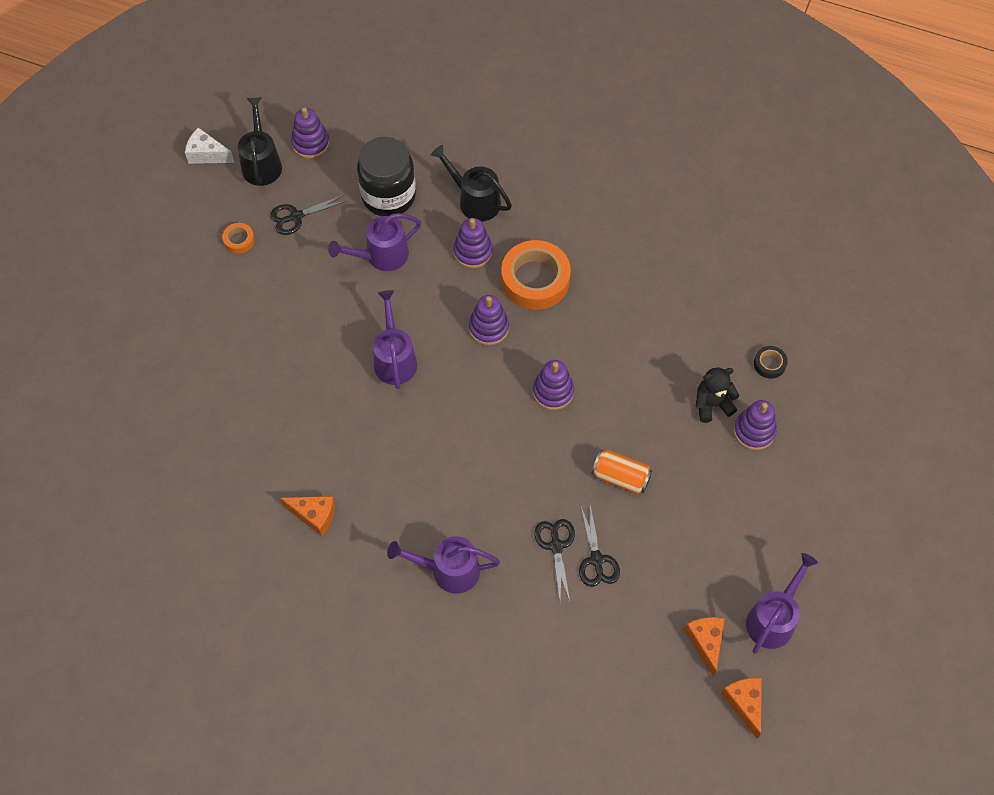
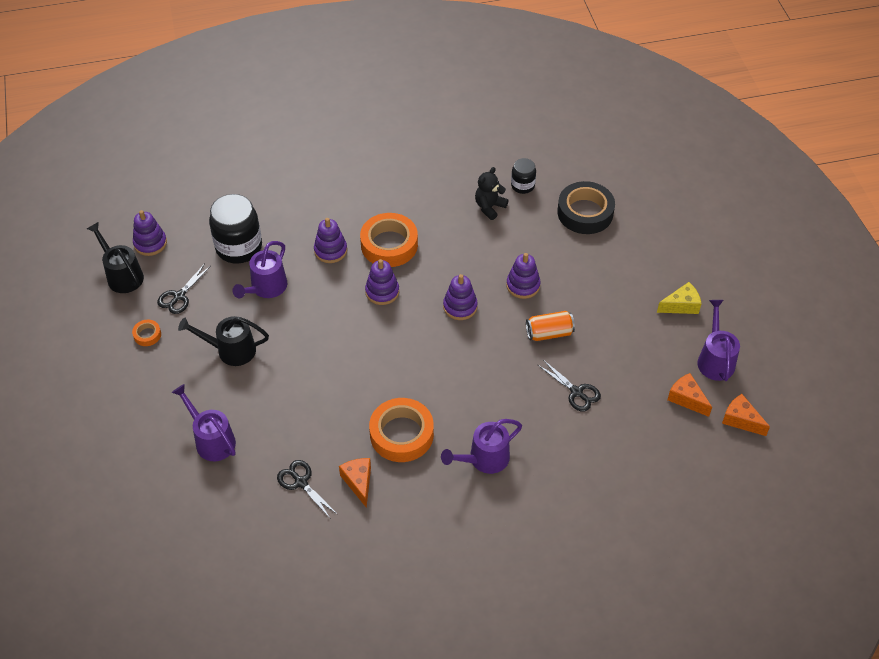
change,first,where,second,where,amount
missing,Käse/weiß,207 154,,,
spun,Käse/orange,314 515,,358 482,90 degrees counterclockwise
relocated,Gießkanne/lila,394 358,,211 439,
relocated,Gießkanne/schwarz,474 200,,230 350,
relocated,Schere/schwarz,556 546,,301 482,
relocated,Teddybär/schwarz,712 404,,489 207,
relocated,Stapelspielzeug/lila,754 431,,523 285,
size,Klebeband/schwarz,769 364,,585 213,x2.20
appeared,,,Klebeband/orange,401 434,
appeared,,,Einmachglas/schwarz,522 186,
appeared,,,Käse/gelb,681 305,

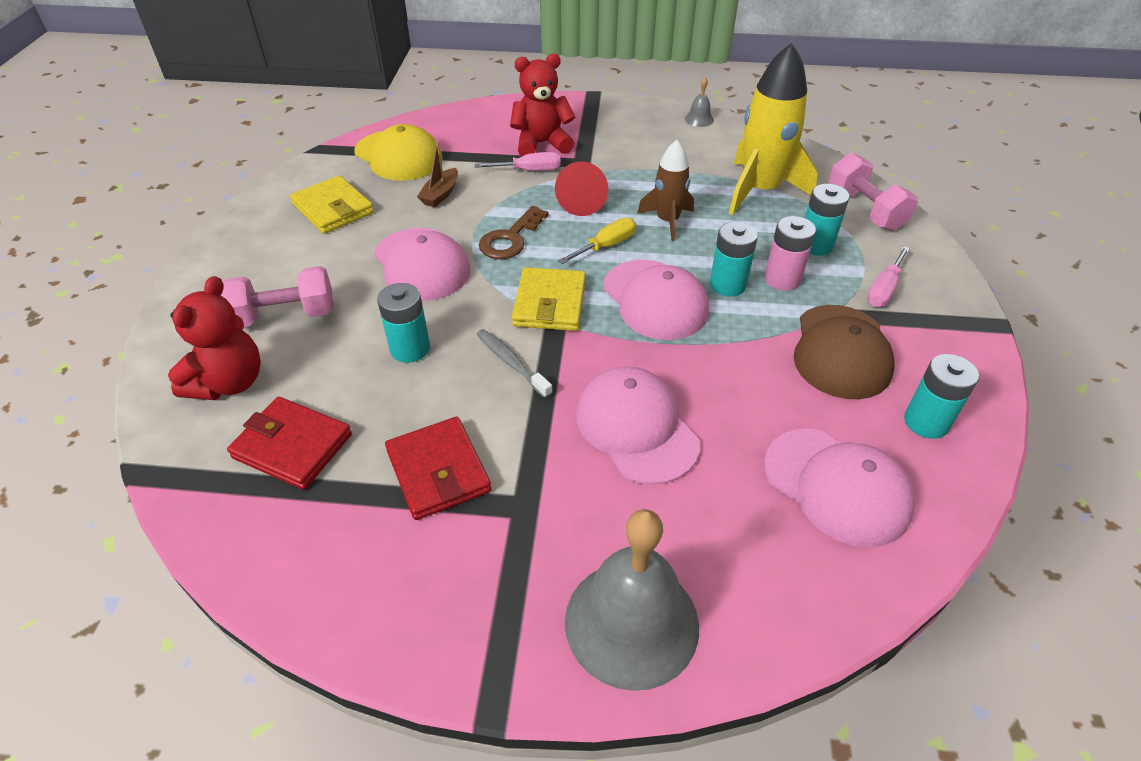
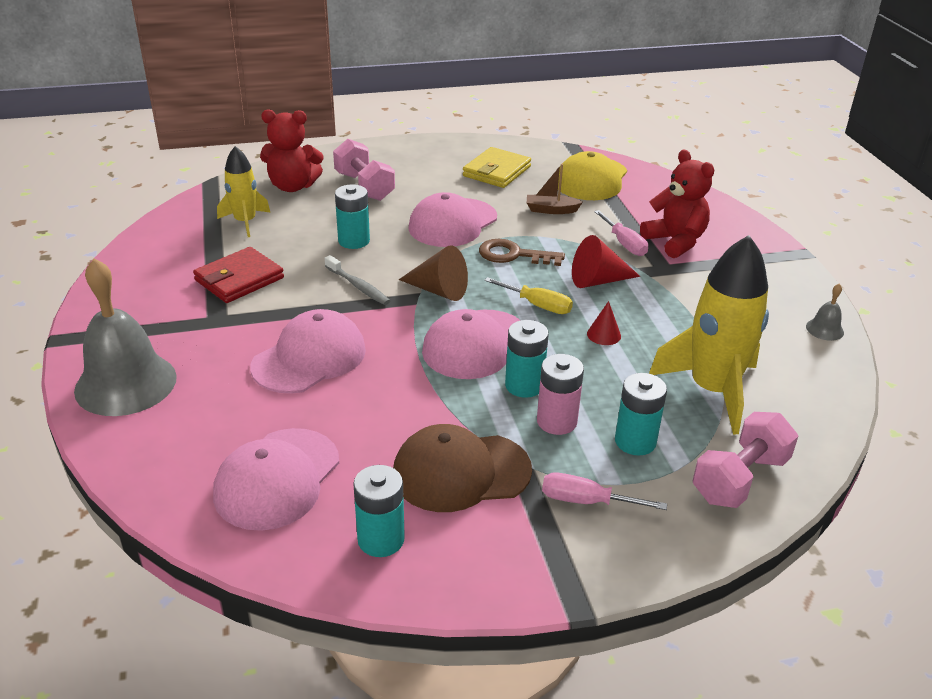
change,first,where,second,where,amount
exchanged,Geldbörse/rot,292 446,Rakete/gelb,245 222,
spun,Zahnbürste/grau,511 363,,358 286,105 degrees clockwise
exchanged,Geldbörse/gelb,550 303,Kegel/braun,438 290,
exchanged,Rakete/braun,667 221,Kegel/rot,604 334,

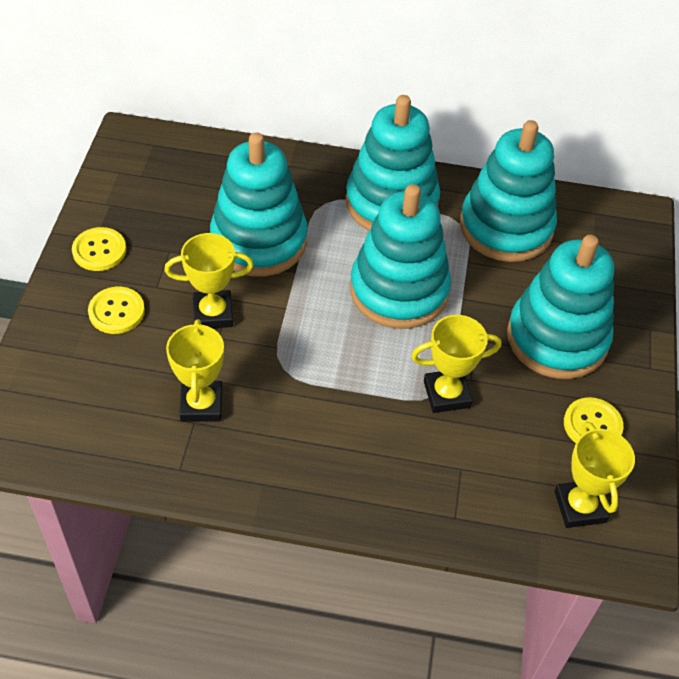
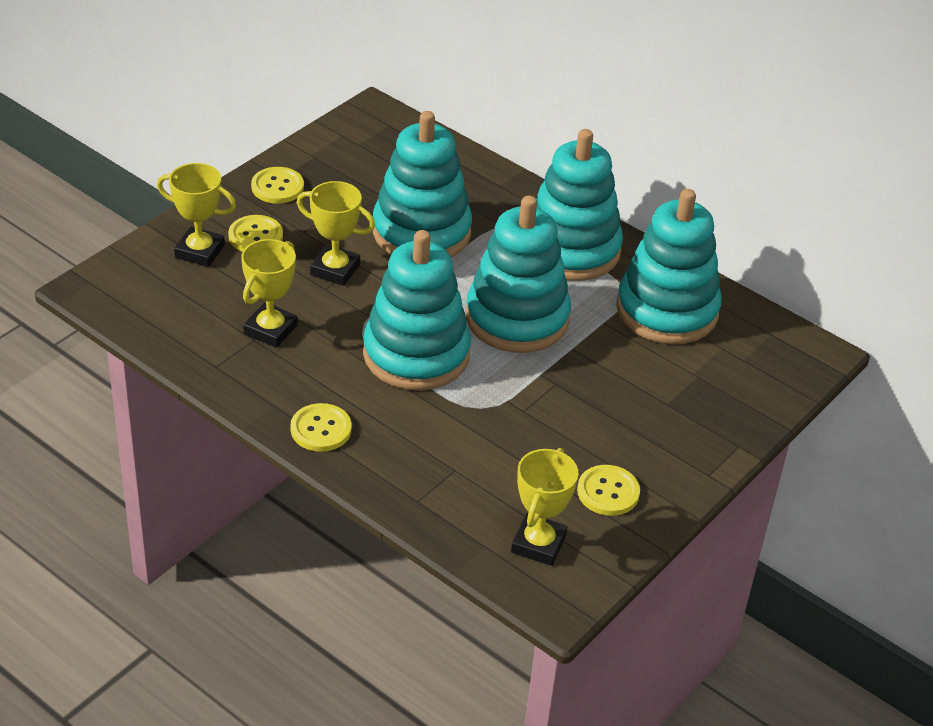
change,first,where,second,where,amount
relocated,Pokal/gelb,446 394,,199 251,
relocated,Stapelspielzeug/türkis,557 338,,416 354,
appeared,,,Knopf/gelb,321 429,

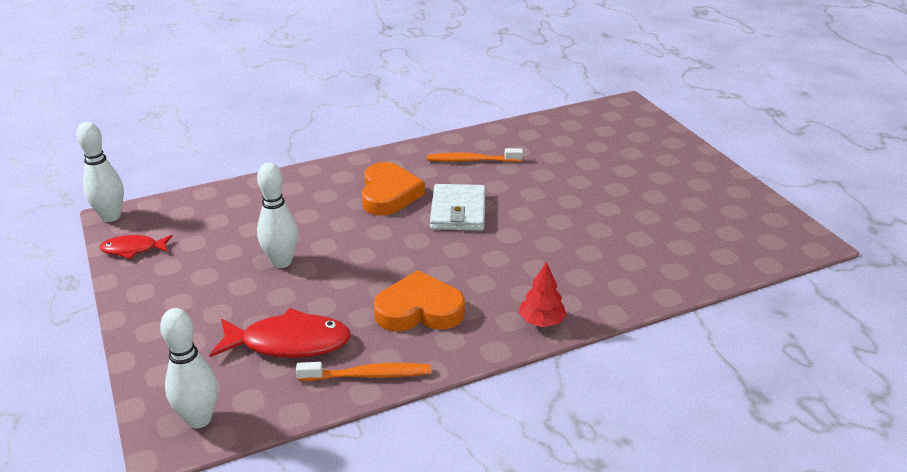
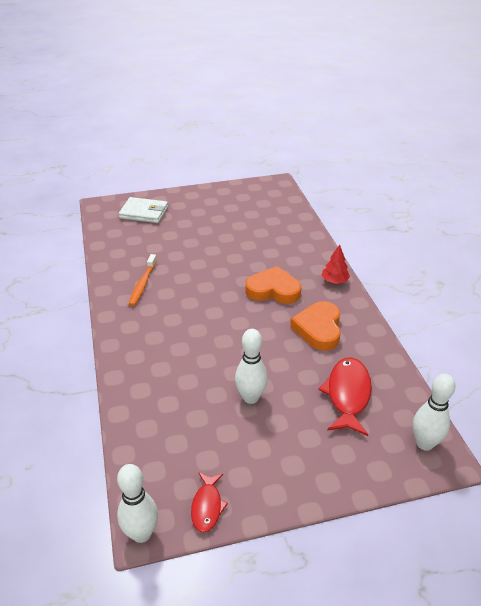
change,first,where,second,where,amount
missing,Zahnbürste/orange,367 375,,,
relocated,Herz/orange,389 194,,273 290,
relocated,Geldbörse/weiß,458 211,,144 212,

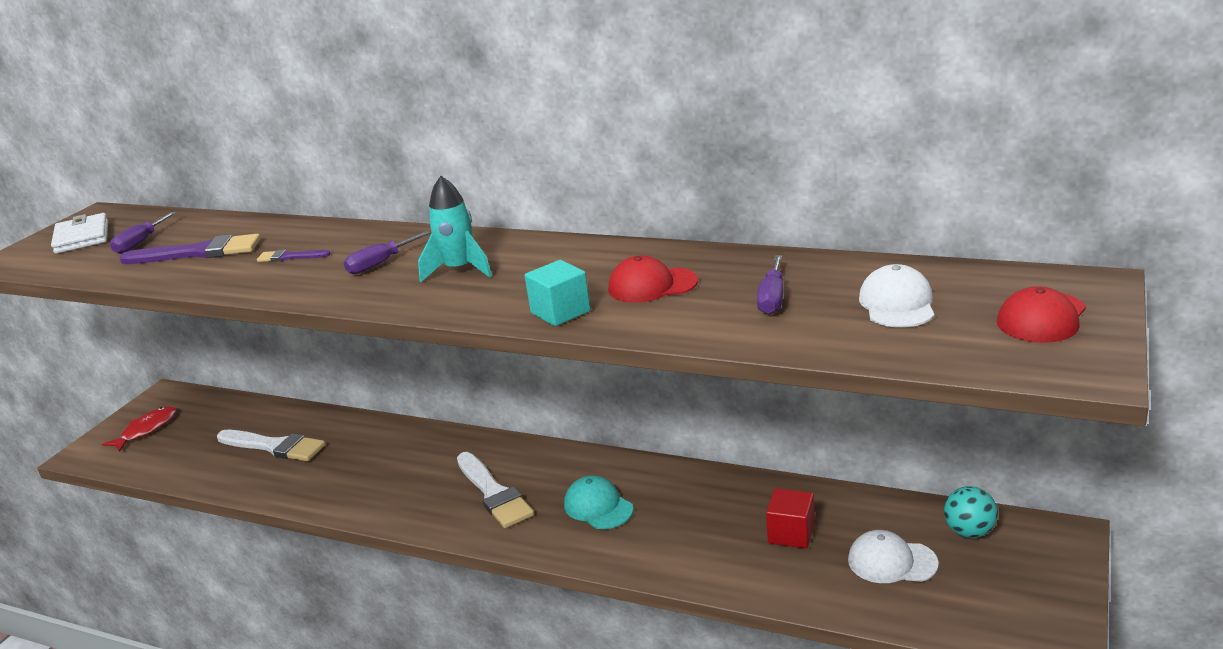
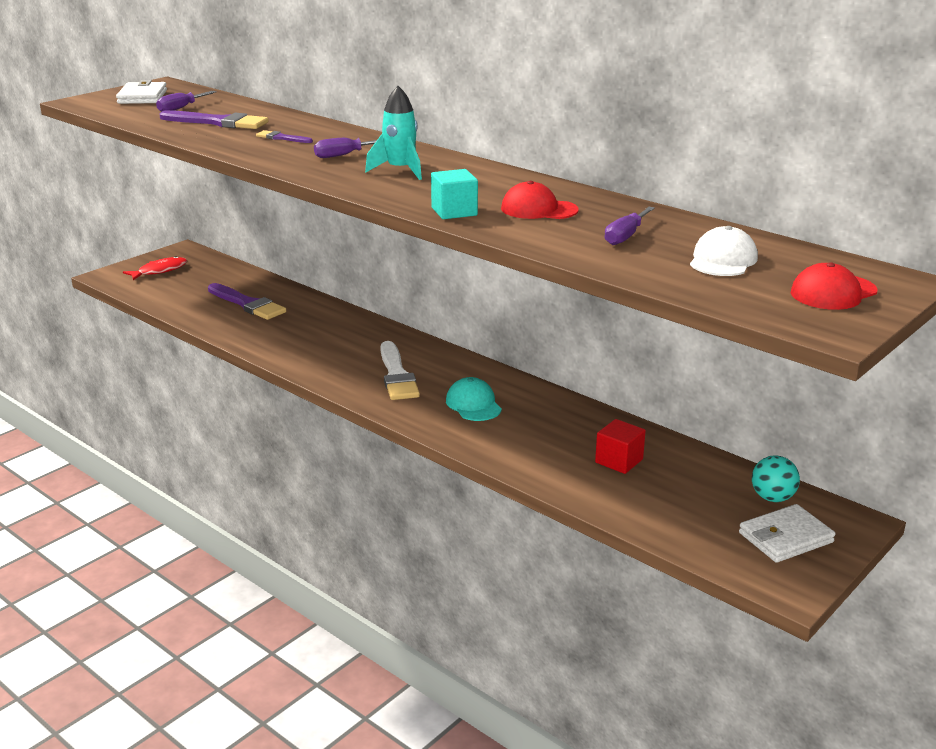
change,first,where,second,where,amount
colour,Pinsel/weiß,274 446,Pinsel/lila,247 304,
missing,Kappe/weiß,891 561,,,
appeared,,,Geldbörse/weiß,785 538,

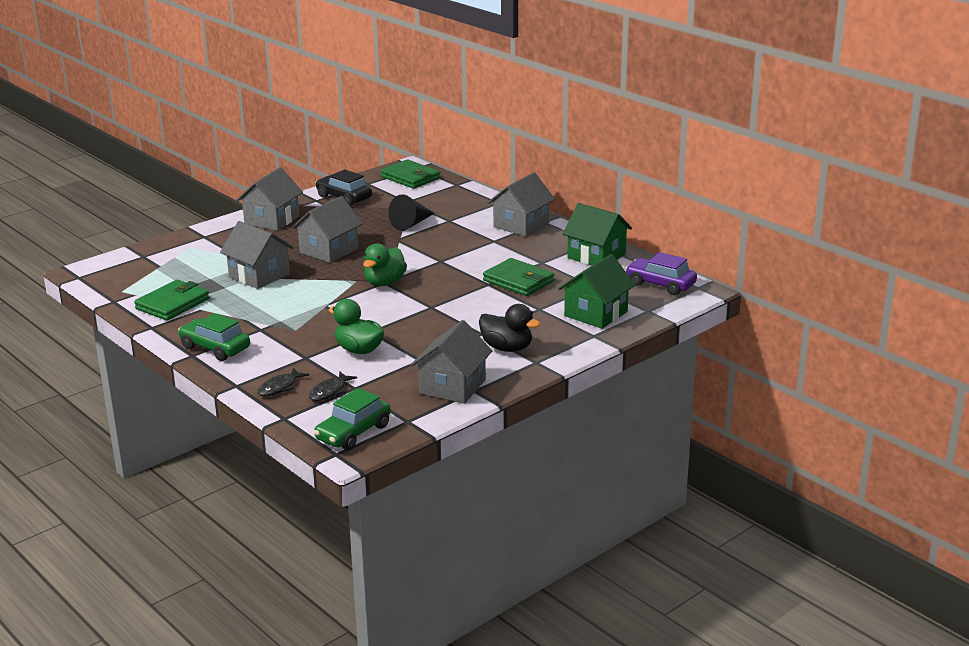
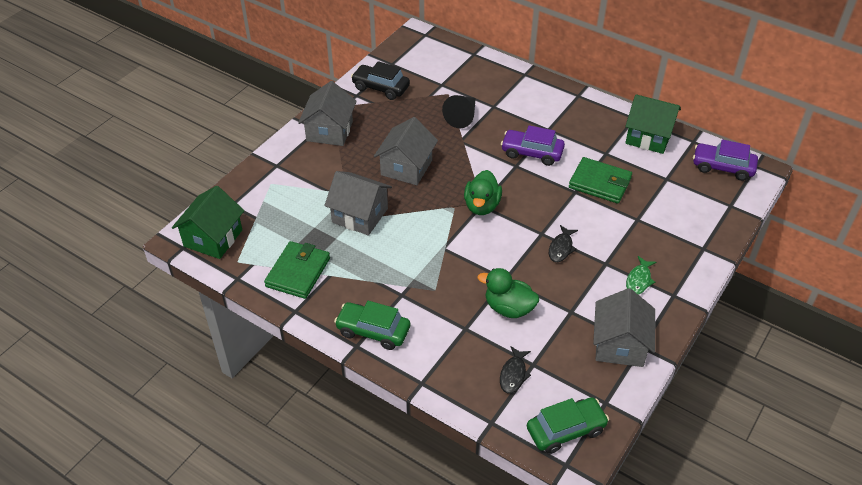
change,first,where,second,where,amount
relocated,Fisch/schwarz,280 387,,561 248,
spun,Auto/grün,353 432,,566 430,135 degrees counterclockwise
missing,Geldbörse/grün,410 177,,,
exchanged,Ente/schwarz,507 348,Fisch/grün,639 280,
missing,Haus/grau,521 225,,,
relocated,Haus/grün,596 314,,213 238,
appeared,,,Auto/lila,532 153,

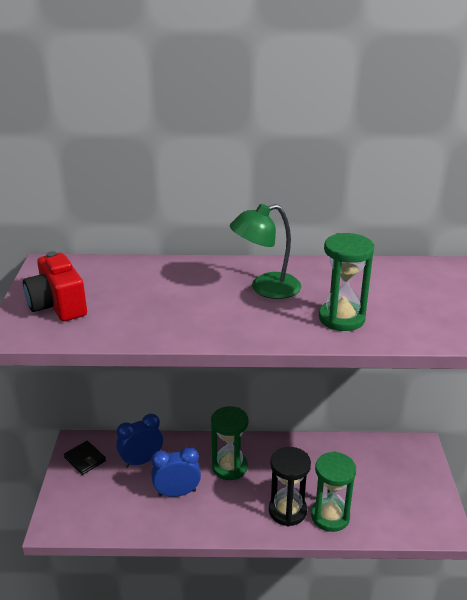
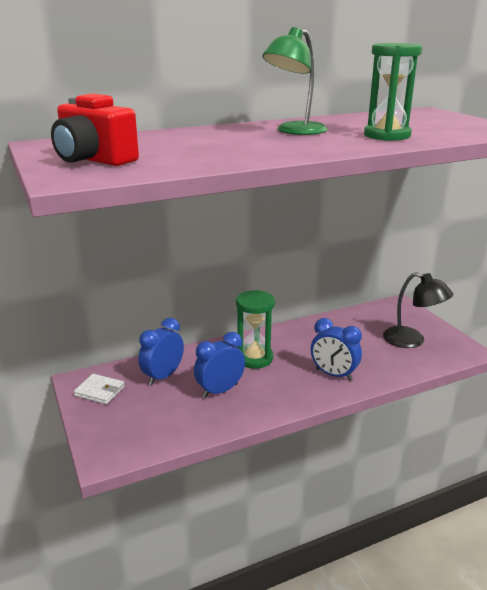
change,first,where,second,where,amount
colour,Geldbörse/schwarz,85 459,Geldbörse/weiß,99 391,
exchanged,Sanduhr/schwarz,287 511,Wecker/blau,333 374,
missing,Sanduhr/grün,330 516,,,
appeared,,,Lampe/schwarz,412 340,

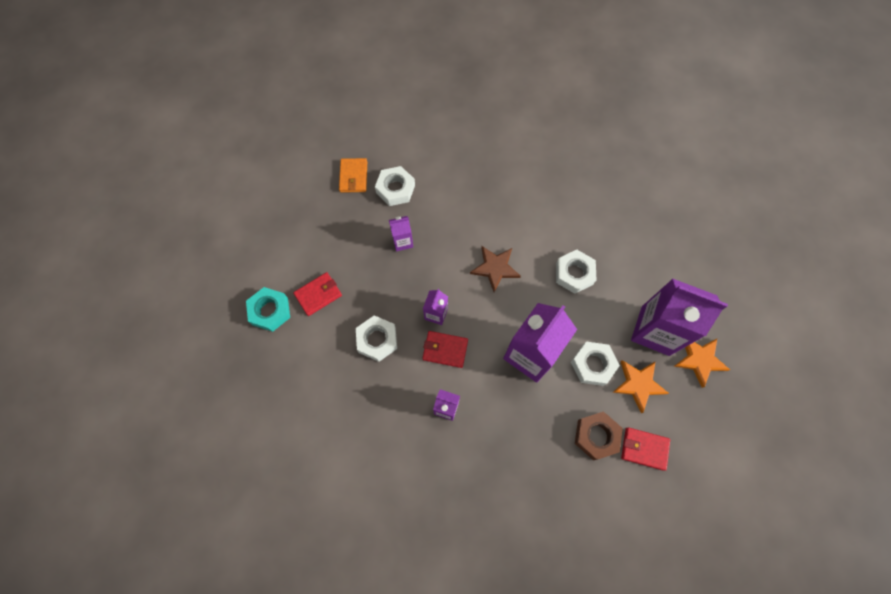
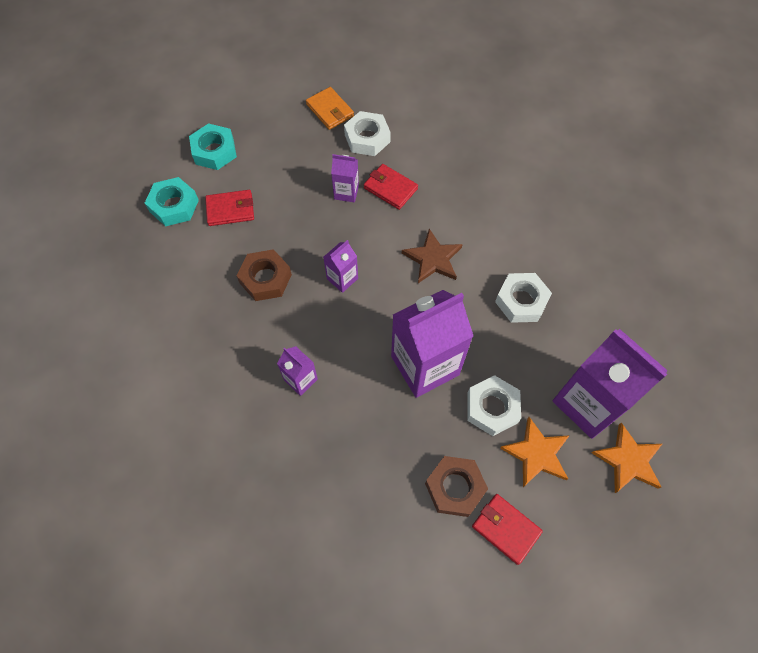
change,first,where,second,where,amount
spun,Geldbörse/orange,353 177,,330 110,60 degrees counterclockwise
colour,Sechskantmutter/weiß,377 340,Sechskantmutter/braun,265 279,
relocated,Geldbörse/rot,445 350,,390 188,
appeared,,,Sechskantmutter/türkis,214 151,

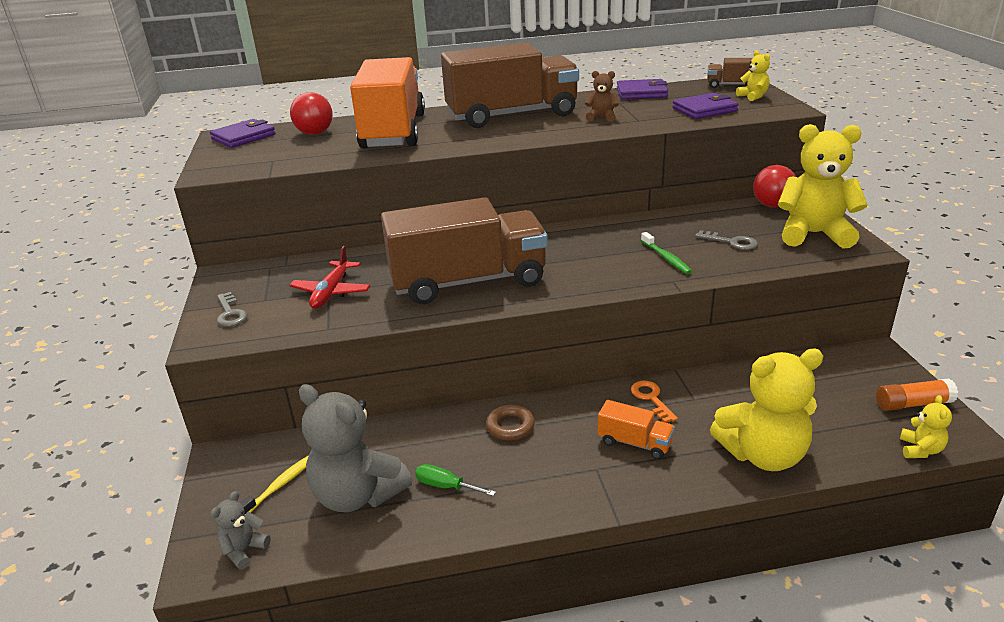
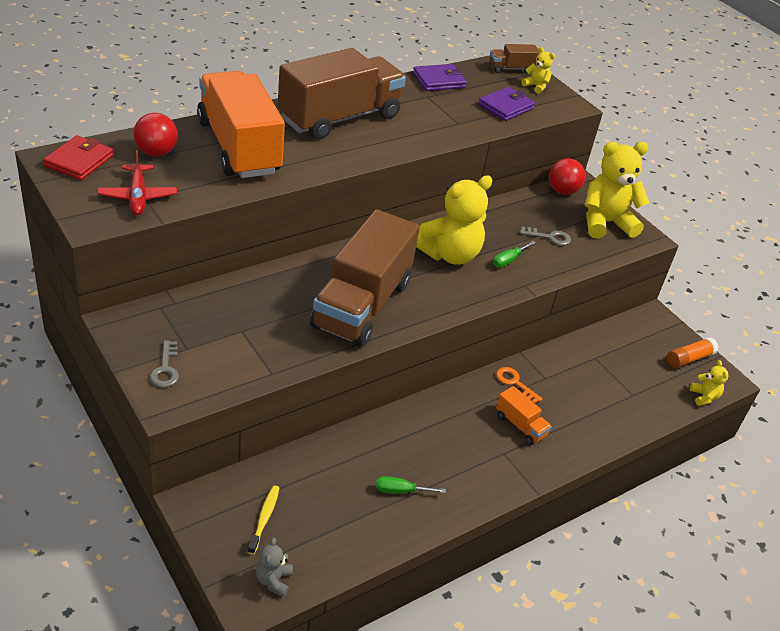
change,first,where,second,where,amount
colour,Geldbörse/lila,243 137,Geldbörse/rot,79 161,
spun,Schlüssel/grau,230 313,,165 369,45 degrees clockwise
relocated,Flugzeug/rot,331 292,,138 197,
missing,Teddybär/grau,357 495,,,
spun,Lastwagen/braun,468 282,,362 305,150 degrees clockwise
missing,Ring/braun,510 426,,,
missing,Teddybär/braun,602 117,,,
spun,Lastwagen/orange,634 443,,520 425,45 degrees clockwise
exchanged,Zahnbürste/grün,666 258,Schraubenzieher/grün,508 260,
relocated,Teddybär/gelb,763 455,,449 254,

